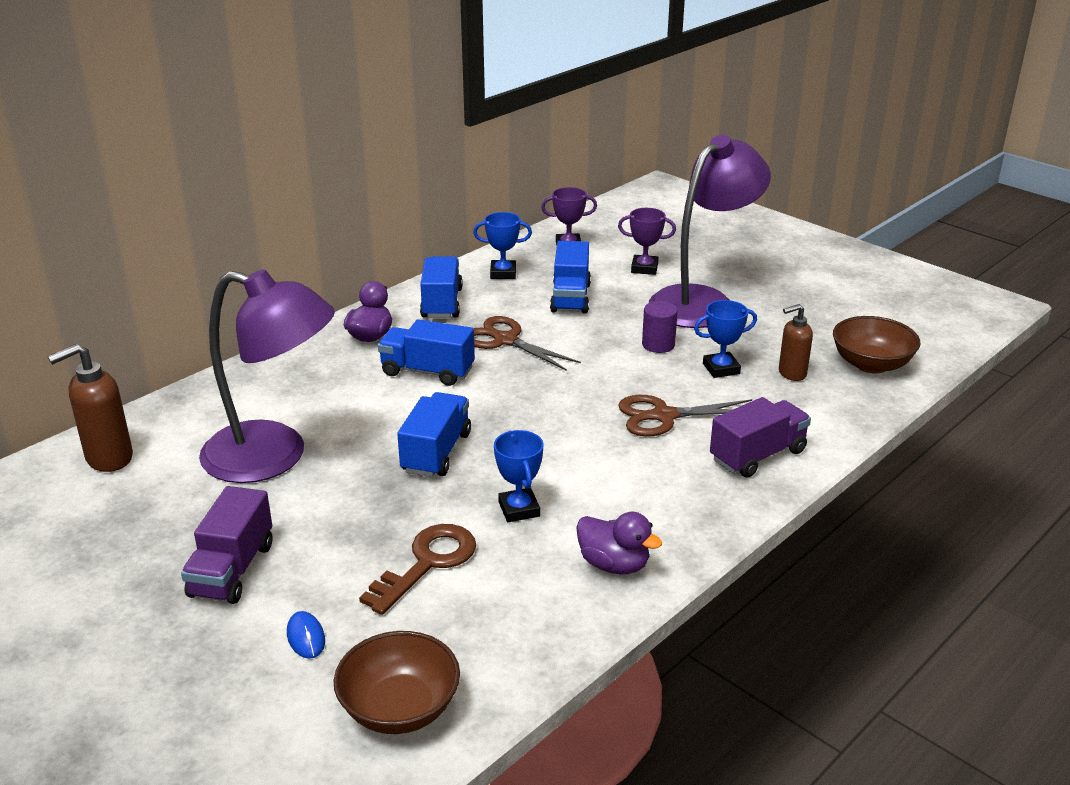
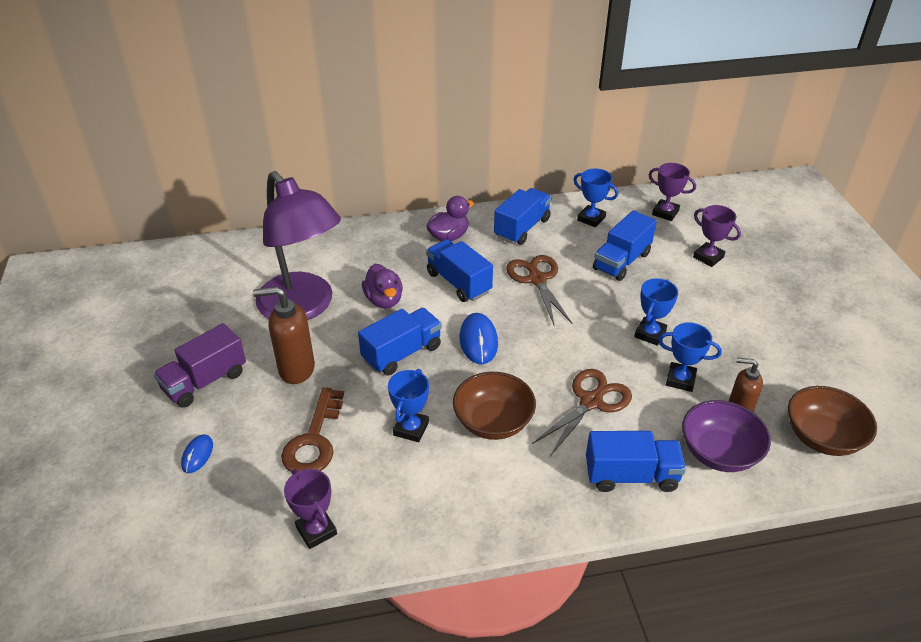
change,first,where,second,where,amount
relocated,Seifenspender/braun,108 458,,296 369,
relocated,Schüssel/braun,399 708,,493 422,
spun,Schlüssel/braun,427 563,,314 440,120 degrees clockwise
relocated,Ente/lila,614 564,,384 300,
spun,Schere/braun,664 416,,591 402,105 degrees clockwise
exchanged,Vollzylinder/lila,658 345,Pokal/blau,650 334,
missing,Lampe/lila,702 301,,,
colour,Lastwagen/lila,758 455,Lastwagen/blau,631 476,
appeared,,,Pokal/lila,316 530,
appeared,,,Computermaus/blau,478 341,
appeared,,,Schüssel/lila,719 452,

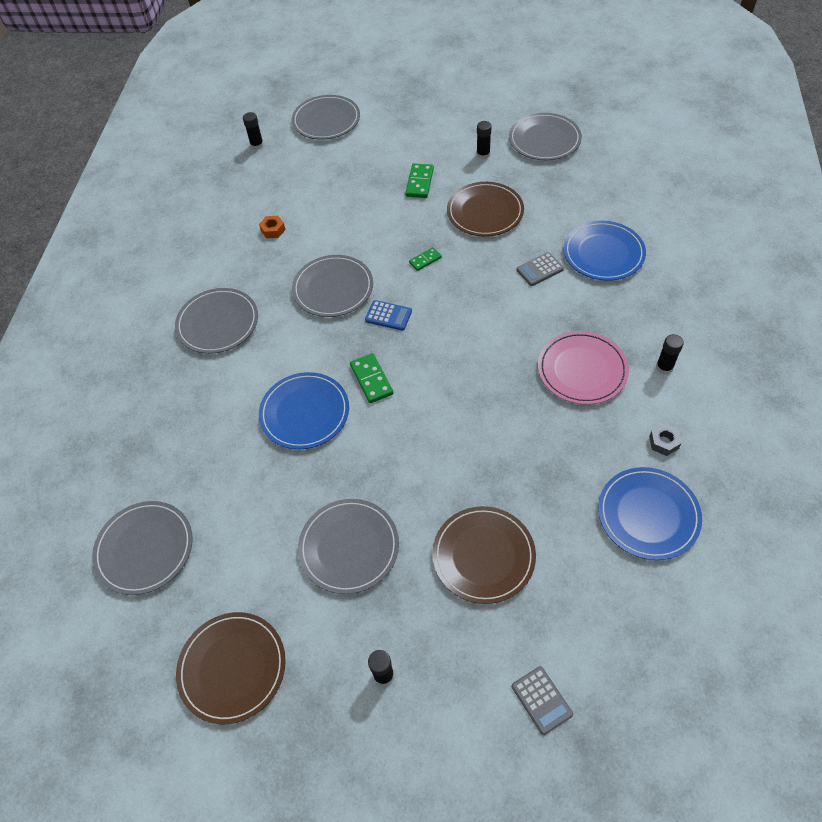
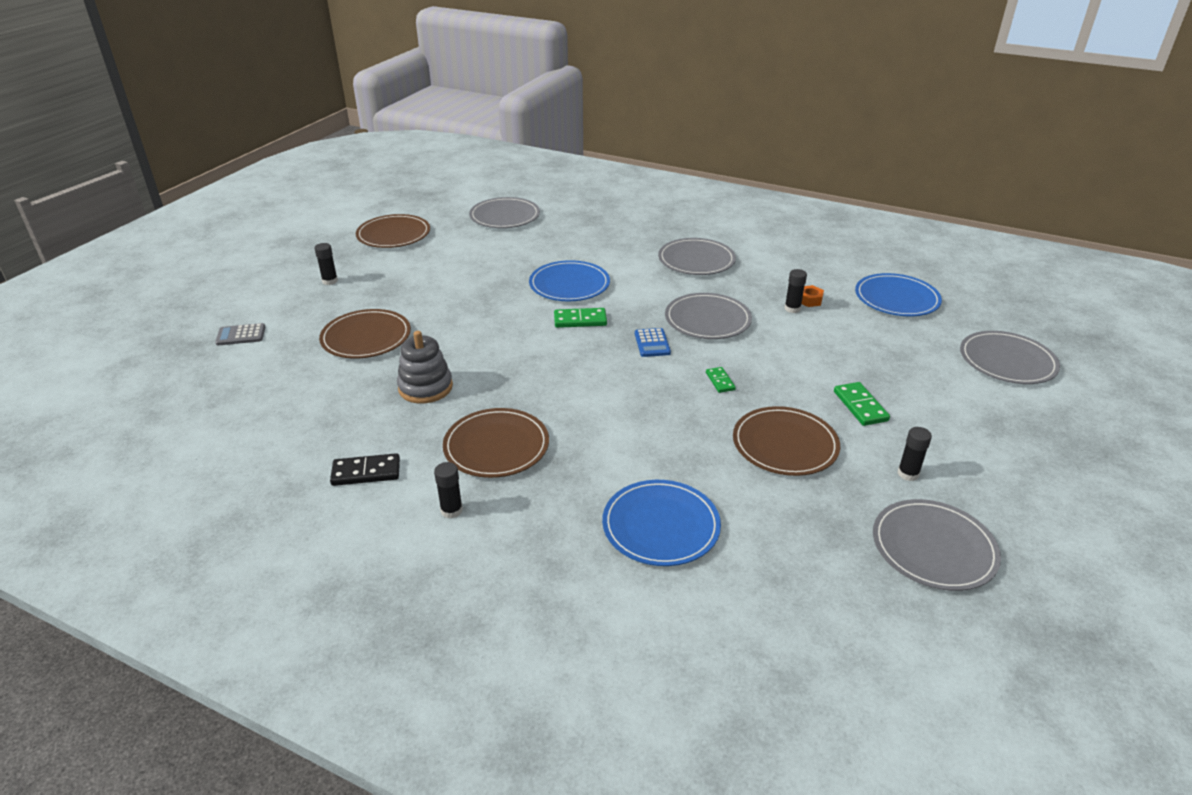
change,first,where,second,where,amount
relocated,Klebestift/schwarz,257 145,,792 309,
missing,Teller/grau,349 547,,,
spun,Taschenrechner/blau,388 316,,652 343,45 degrees counterclockwise
spun,Dominostein/grün,419 182,,860 406,45 degrees clockwise
missing,Taschenrechner/grau,540 269,,,
colour,Teller/rosa,582 370,Teller/braun,496 446,
relocated,Teller/blau,648 515,,896 298,
exchanged,Sechskantmutter/grau,664 442,Dominostein/schwarz,366 472,
appeared,,,Stapelspielzeug/grau,425 387,

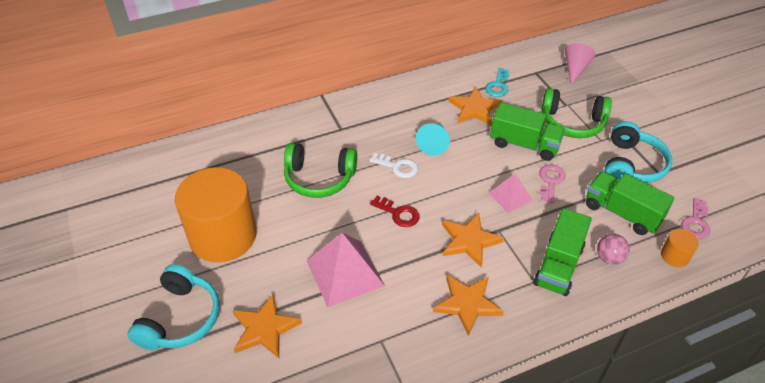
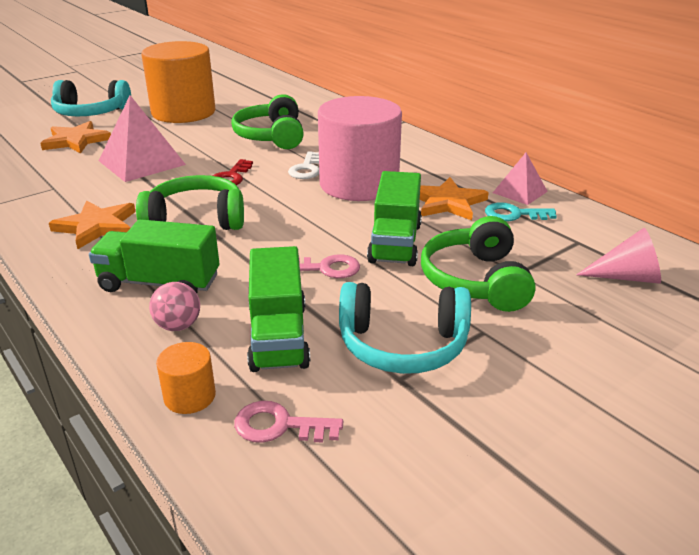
change,first,where,second,where,amount
exchanged,Kegel/türkis,434 144,Vollzylinder/rosa,359 184,
exchanged,Stern/orange,469 241,Kopfhörer/grün,196 219,
relocated,Pyramide/rosa,510 196,,519 192,
spun,Lastwagen/grün,622 213,,278 336,150 degrees clockwise

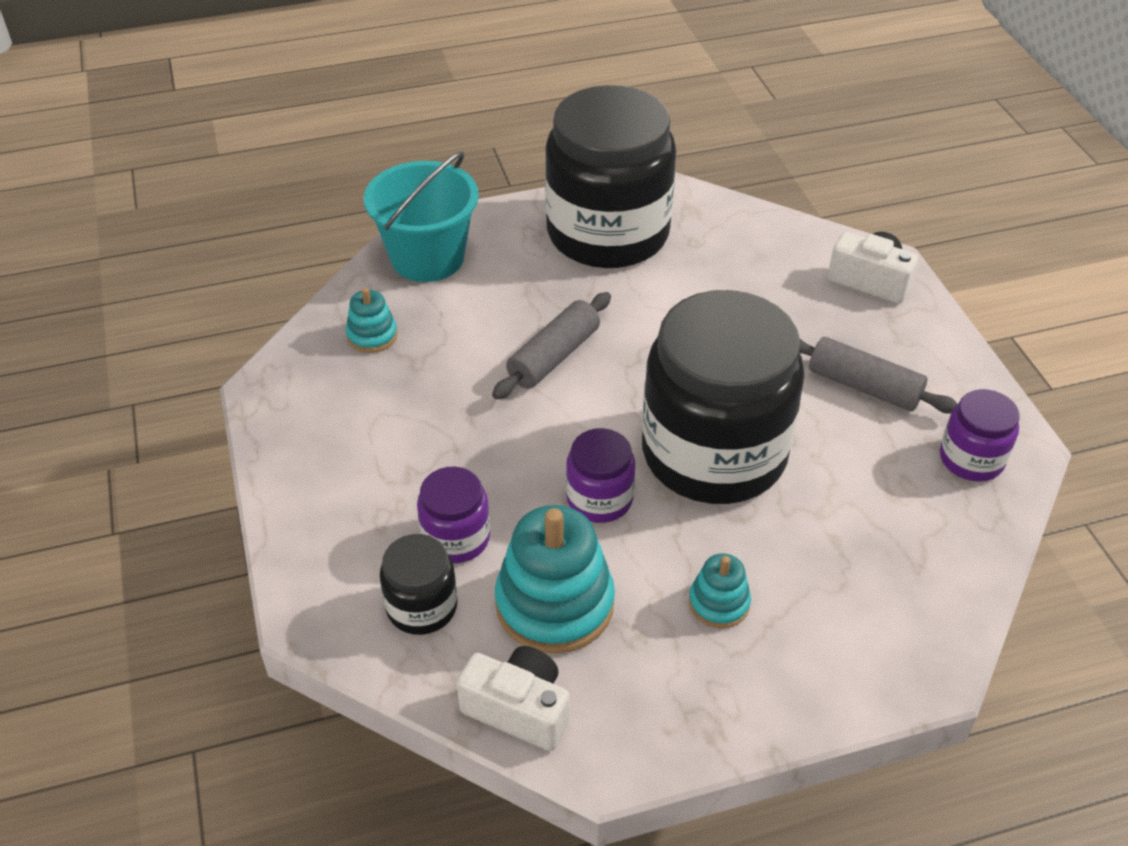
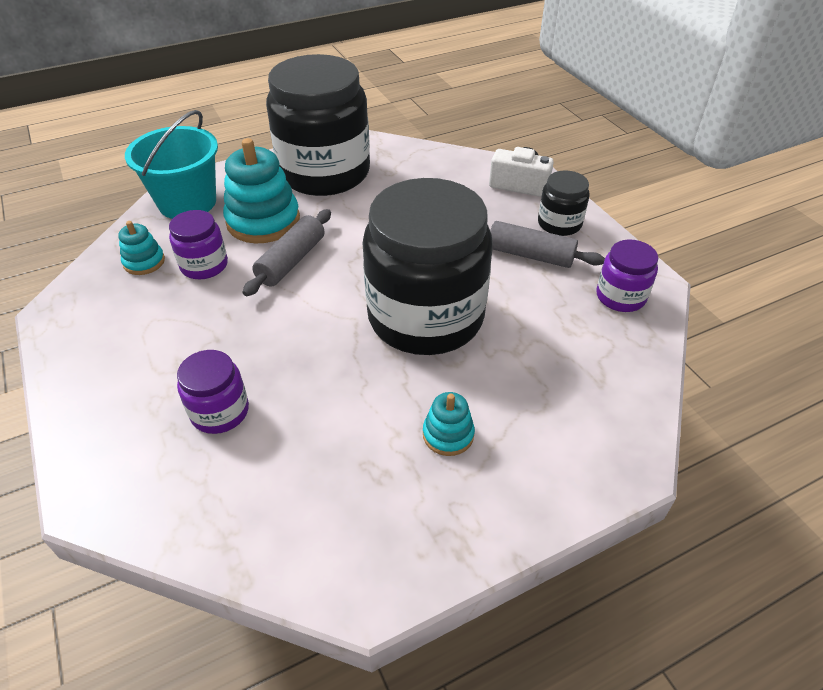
change,first,where,second,where,amount
relocated,Einmachglas/schwarz,422 607,,559 223,
missing,Kamera/weiß,519 709,,,
relocated,Stapelspielzeug/türkis,554 604,,263 221,
relocated,Einmachglas/lila,599 499,,204 265,

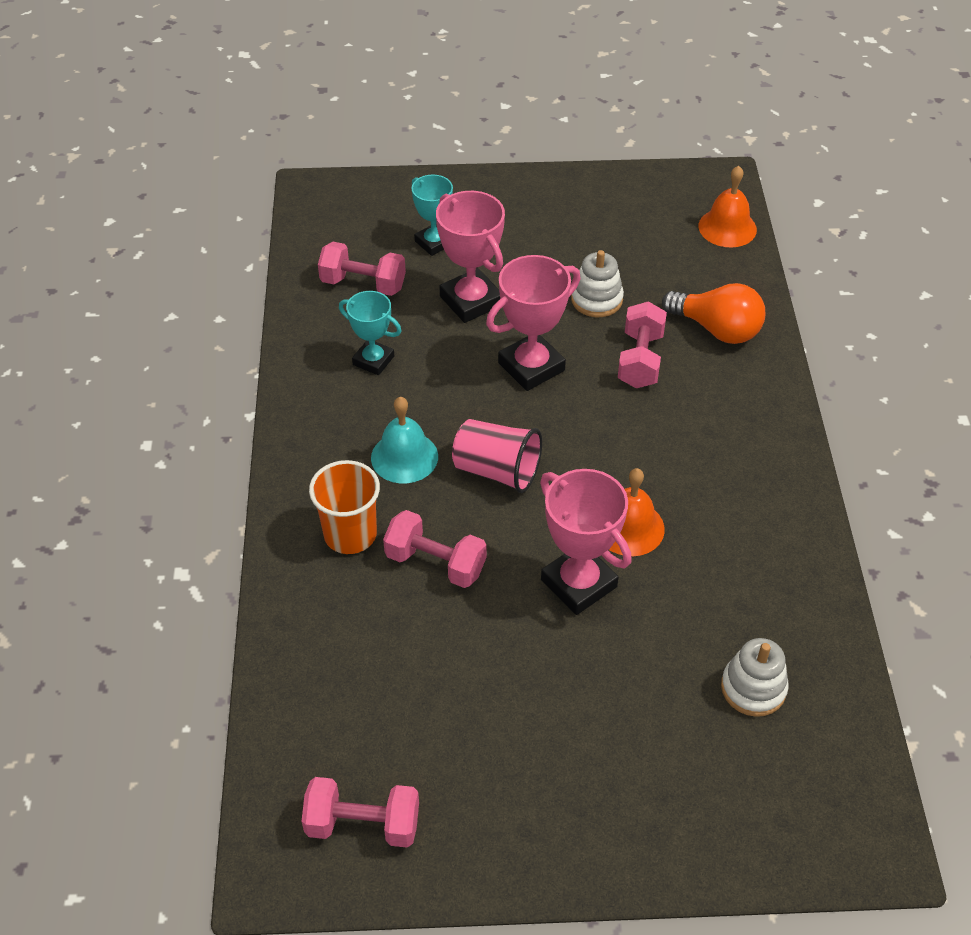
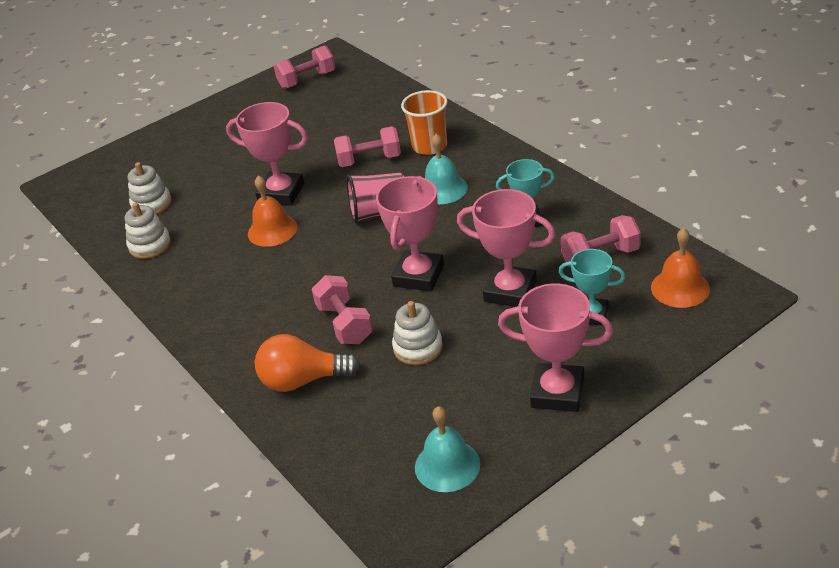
change,first,where,second,where,amount
relocated,Glocke/orange,727 227,,680 288,
appeared,,,Stapelspielzeug/weiß,150 245,
appeared,,,Glocke/türkis,447 465,
appeared,,,Pokal/rosa,557 392,

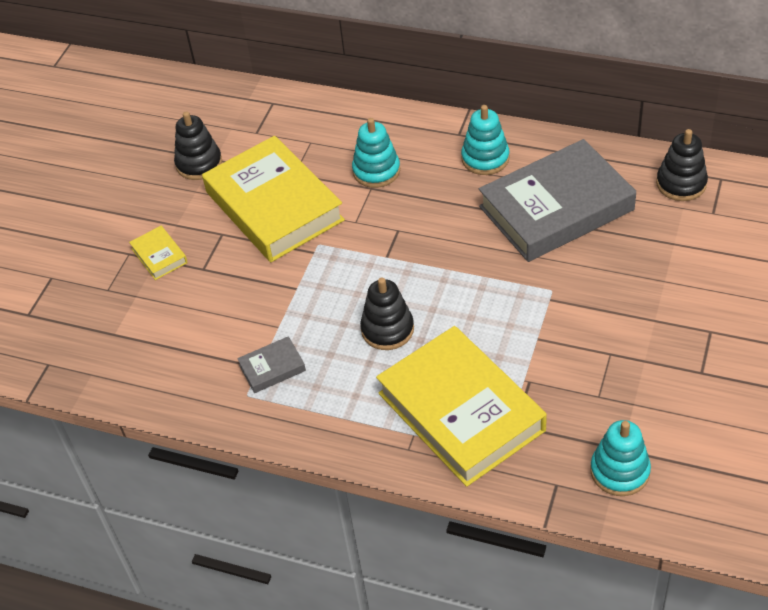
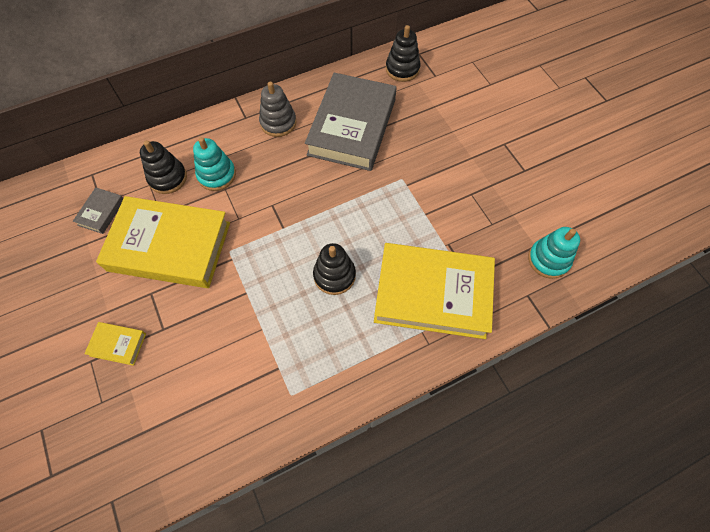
change,first,where,second,where,amount
relocated,Stapelspielzeug/schwarz,199 164,,168 178,
relocated,Buch/grau,272 368,,101 212,
colour,Stapelspielzeug/türkis,485 158,Stapelspielzeug/grau,278 123,

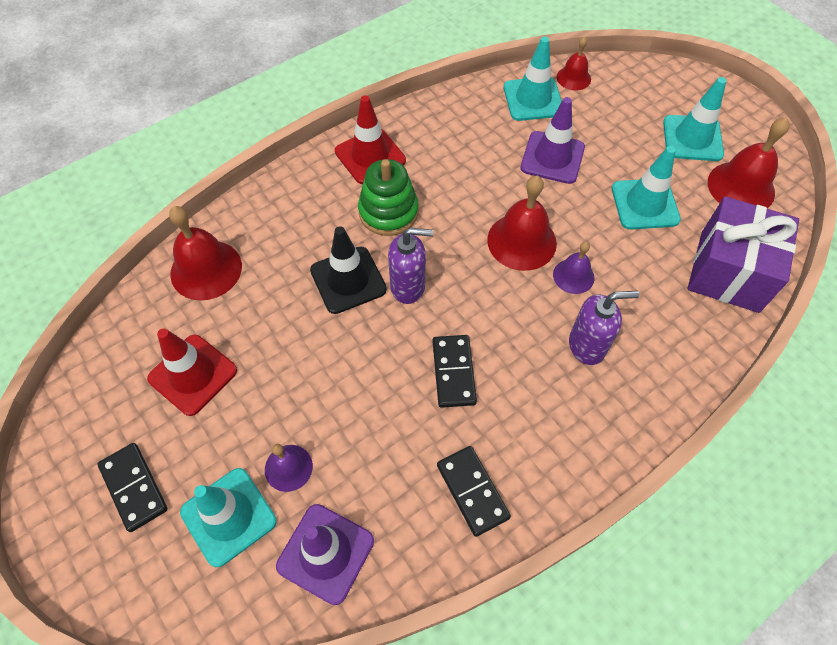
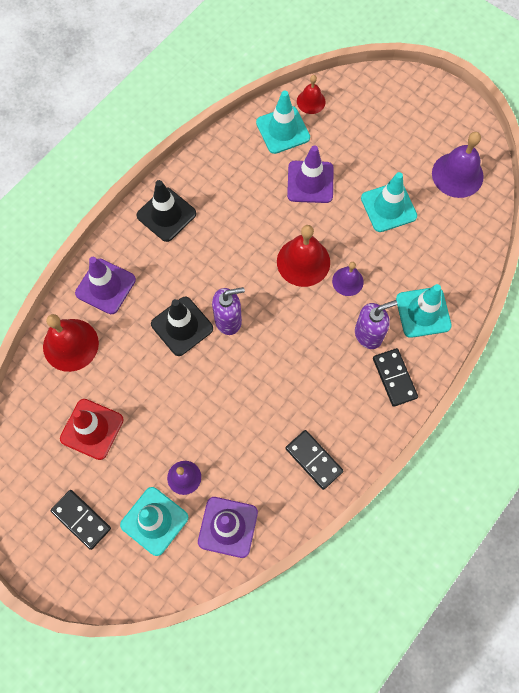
change,first,where,second,where,amount
colour,Leitkegel/rot,370 156,Leitkegel/schwarz,166 214,
missing,Stapelspielzeug/grün,388 212,,,
relocated,Dominostein/schwarz,453 372,,394 378,
relocated,Leitkegel/türkis,692 138,,423 312,
missing,Geschenk/lila,729 271,,,
colour,Glocke/rot,741 187,Glocke/lila,457 175,
appeared,,,Leitkegel/lila,105 286,

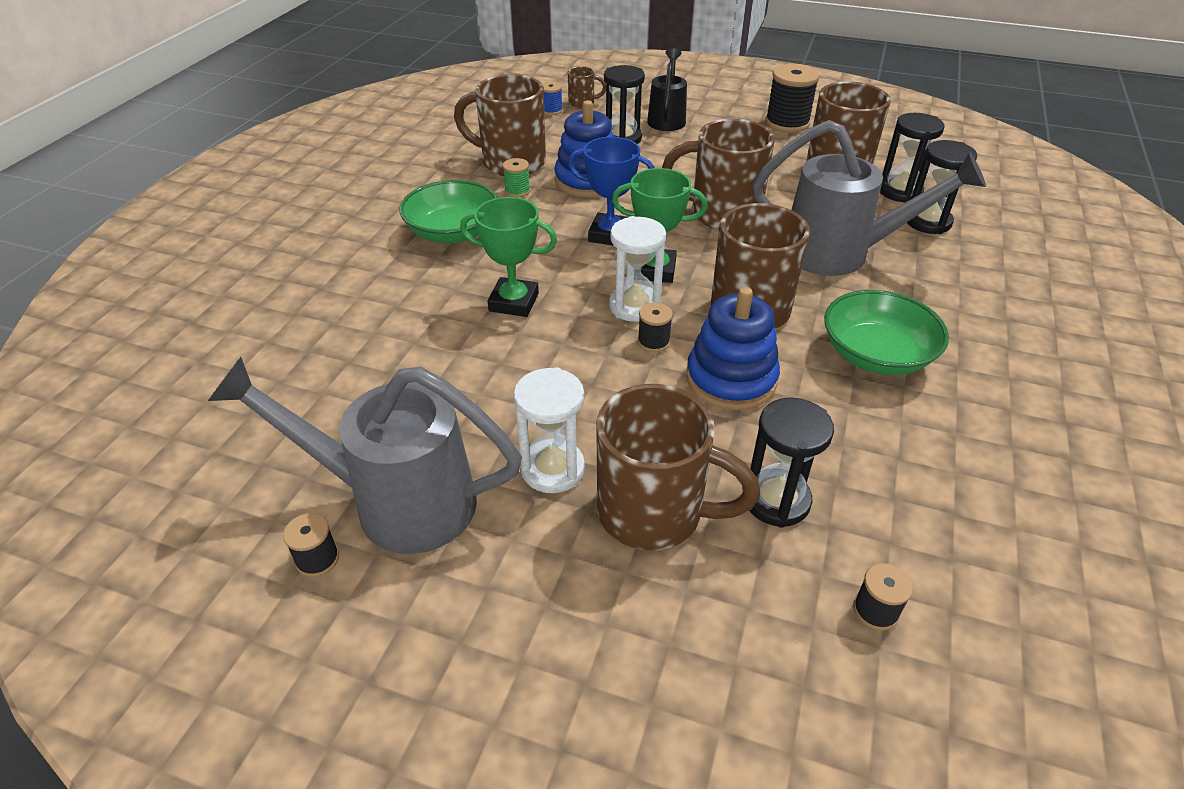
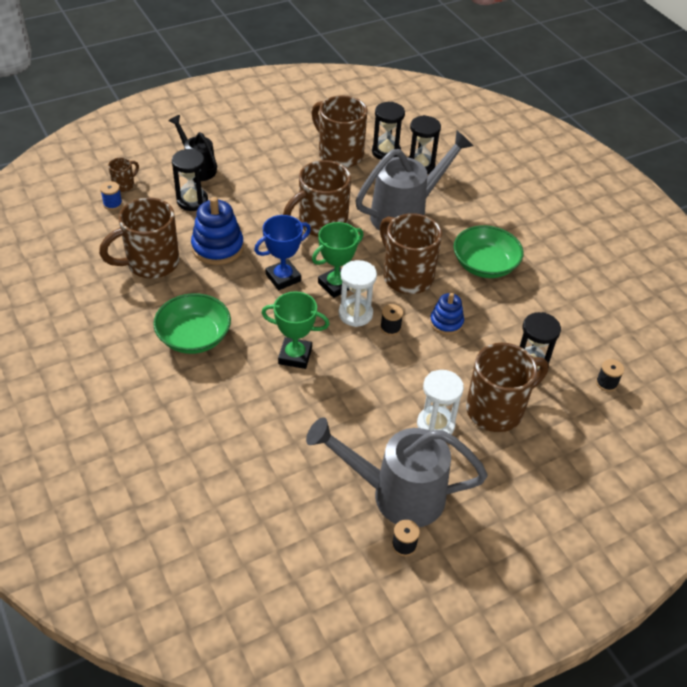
change,first,where,second,where,amount
spun,Gießkanne/grau,397 501,,397 494,45 degrees clockwise
spun,Pokal/grün,514 302,,295 356,45 degrees clockwise
missing,Garnrolle/grün,517 191,,,
size,Stapelspielzeug/blau,731 379,,446 322,x0.61
missing,Garnrolle/schwarz,787 123,,,

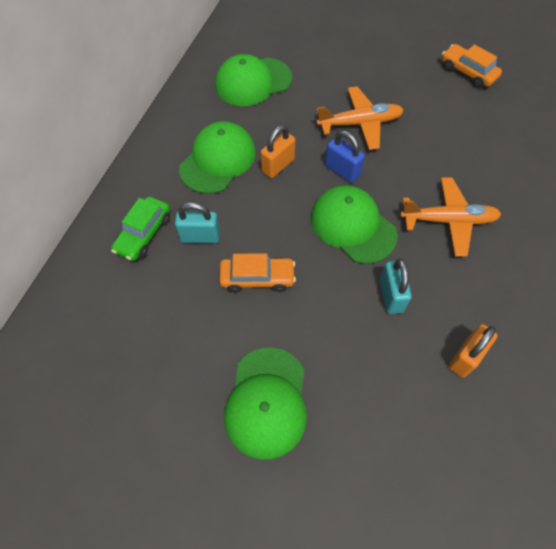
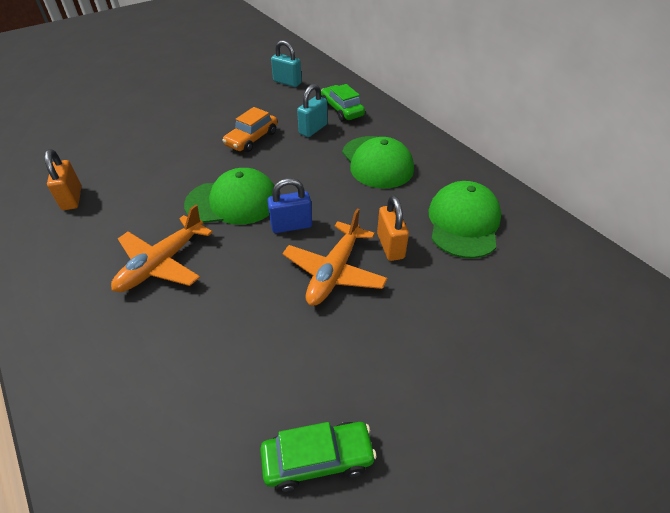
change,first,where,second,where,amount
missing,Kappe/grün,266 402,,,
relocated,Vorhängeschloss/orange,278 165,,390 246,
relocated,Vorhängeschloss/türkis,391 295,,287 82,
colour,Auto/orange,467 72,Auto/grün,317 459,

